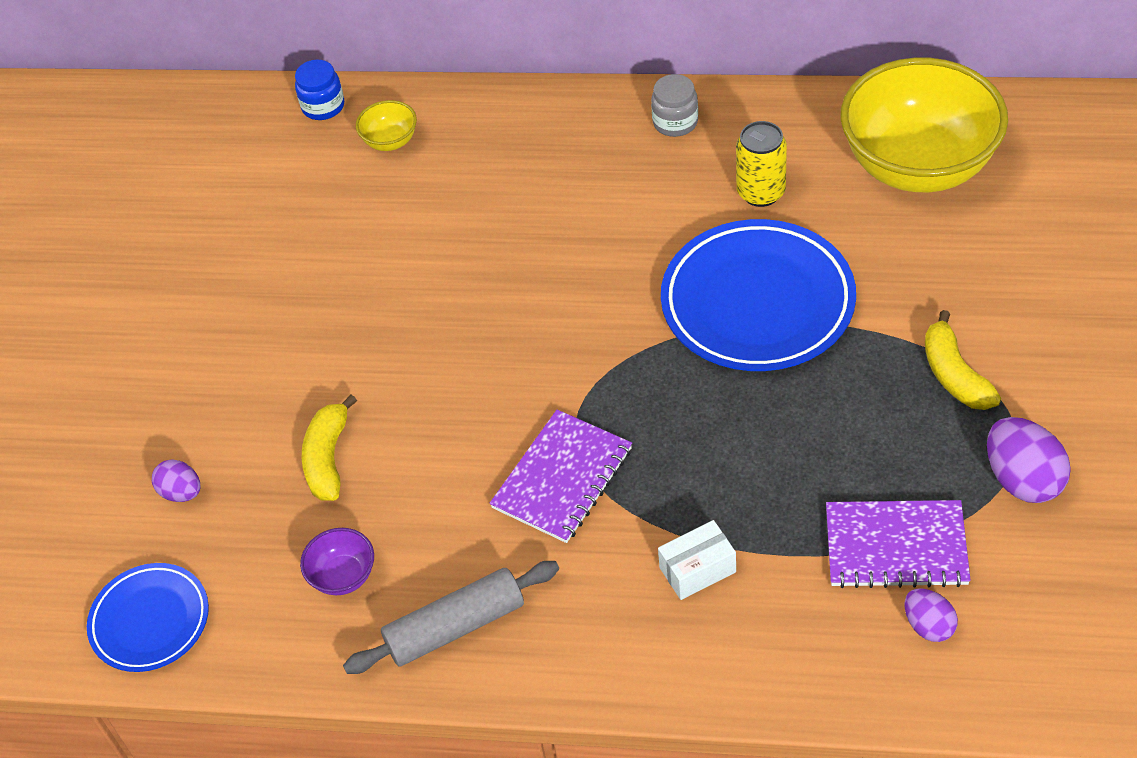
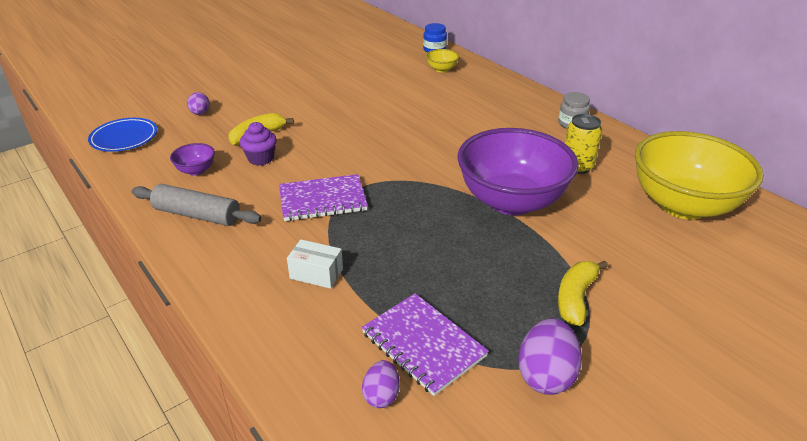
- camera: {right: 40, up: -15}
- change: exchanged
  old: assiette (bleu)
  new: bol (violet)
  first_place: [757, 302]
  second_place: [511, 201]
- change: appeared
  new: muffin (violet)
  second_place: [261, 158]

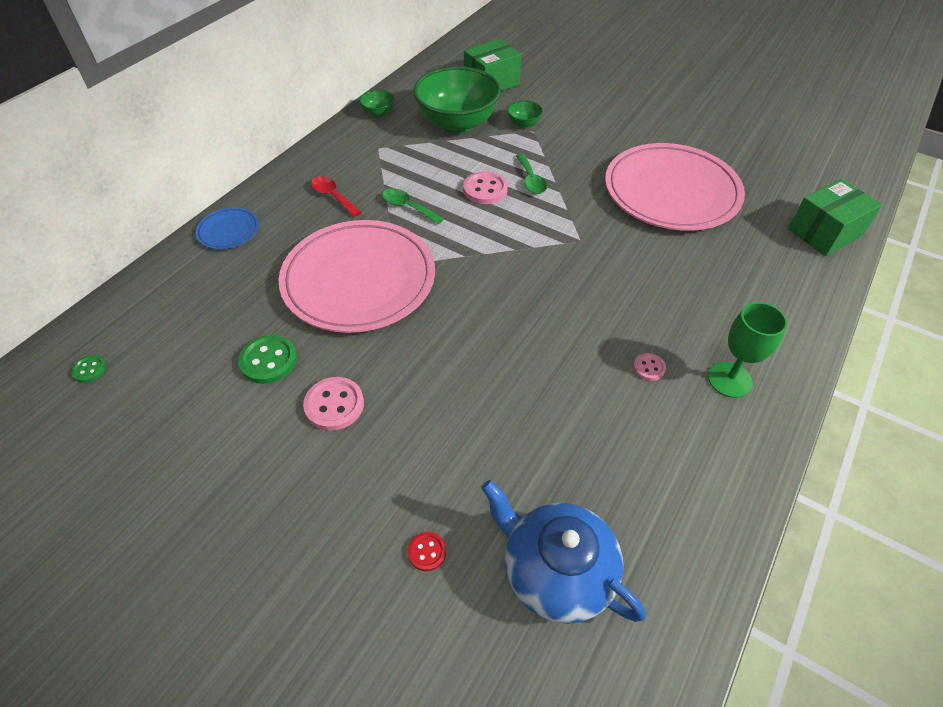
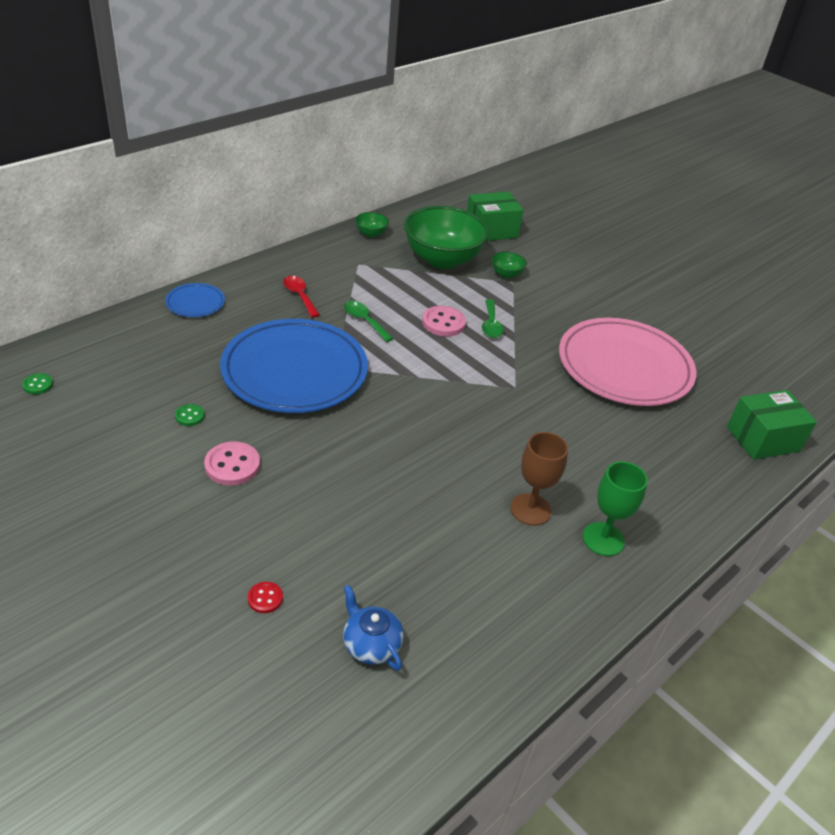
- camera: {right: 10, up: -10}
- change: size
  old: bouton (vert)
  first_place: [268, 360]
  second_place: [190, 416]
  factor: 0.56
- change: colour
  old: assiette (rose)
  new: assiette (bleu)
  first_place: [359, 280]
  second_place: [294, 371]
- change: size
  old: théière (bleu)
  first_place: [556, 571]
  second_place: [371, 644]
  factor: 0.58
- change: exchanged
  old: bouton (rose)
  new: verre à pied (marron)
  first_place: [649, 368]
  second_place: [530, 509]

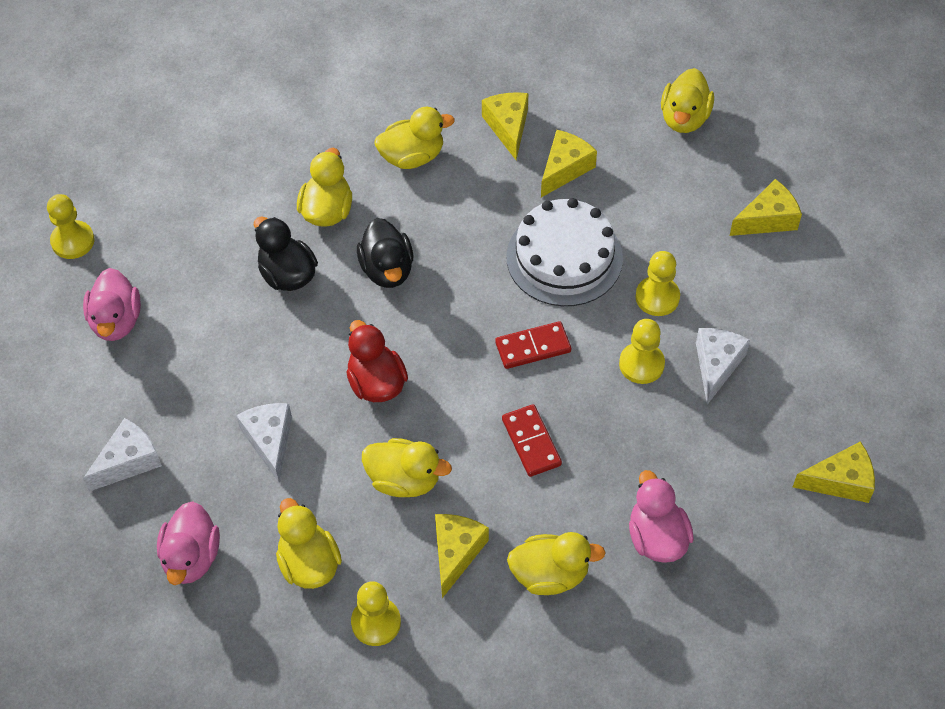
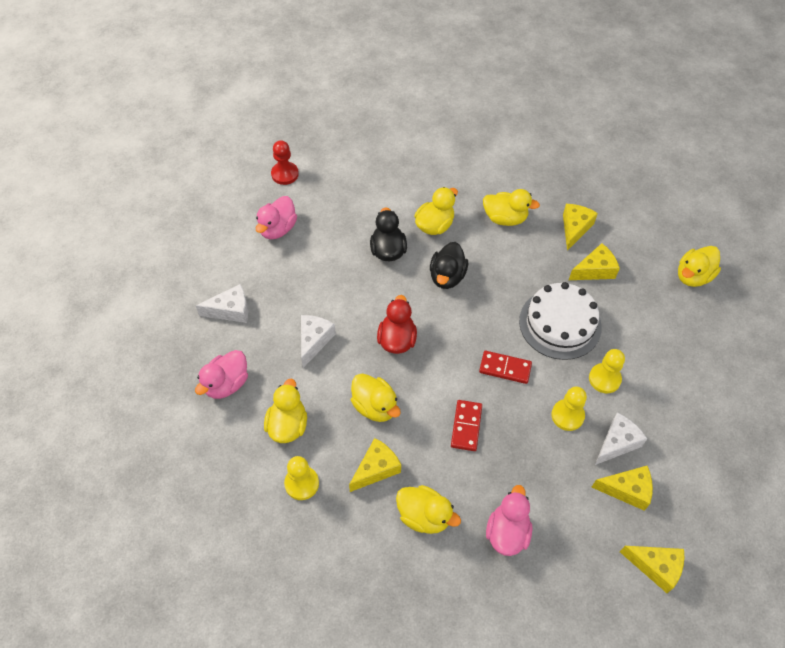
- camera: {right: 30, up: 0}
- change: colour
  old: pion (jaune)
  new: pion (rouge)
  first_place: [73, 241]
  second_place: [285, 174]
- change: relocated
  old: fromage (jaune)
  first_place: [767, 219]
  second_place: [627, 490]

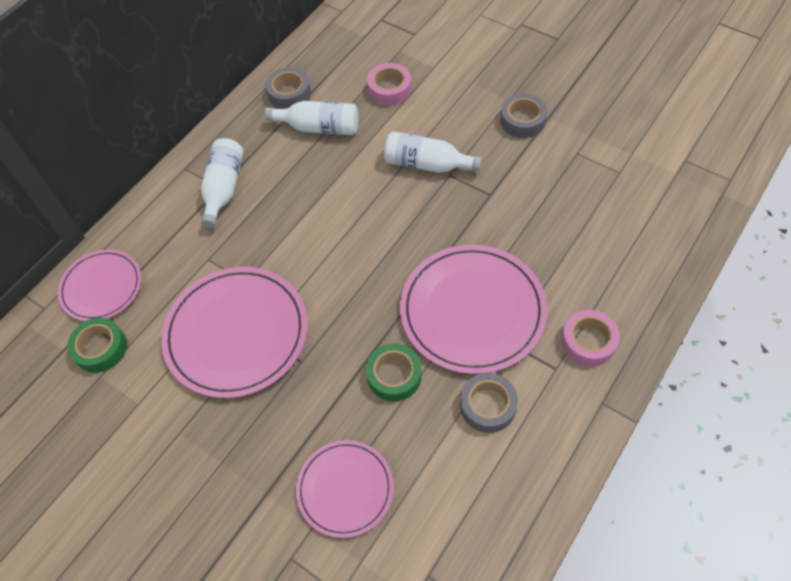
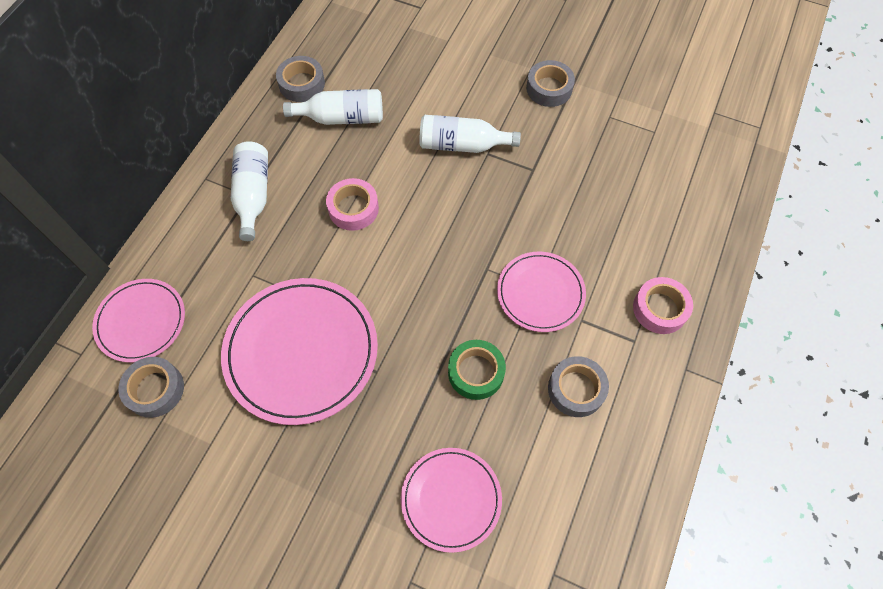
- camera: {right: -15, up: 5}
- change: colour
  old: ruban adhésif (vert)
  new: ruban adhésif (gris)
  first_place: [100, 348]
  second_place: [155, 389]
- change: relocated
  old: ruban adhésif (rose)
  first_place: [389, 89]
  second_place: [353, 208]
- change: size
  old: assiette (rose)
  first_place: [472, 311]
  second_place: [540, 293]
  factor: 0.6

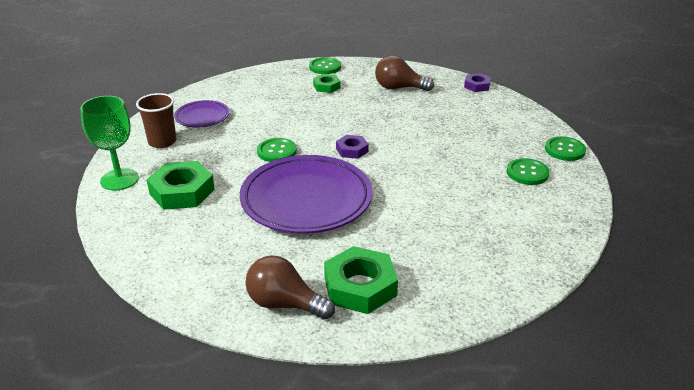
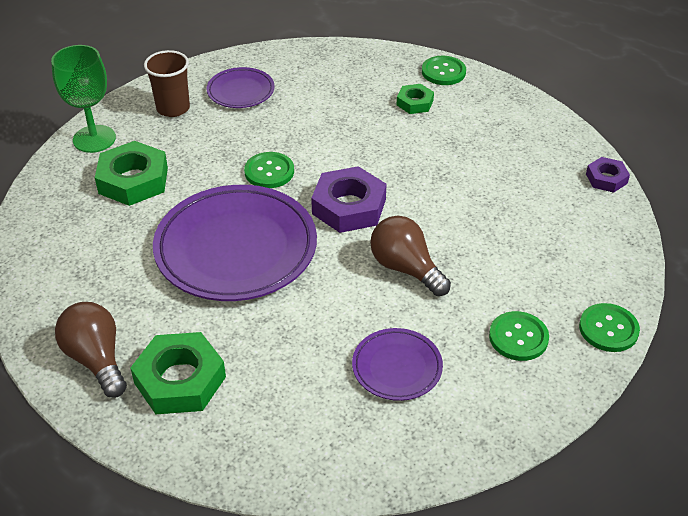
- camera: {right: 35, up: 10}
- change: size
  old: écrou (violet)
  first_place: [352, 150]
  second_place: [349, 207]
  factor: 1.79
- change: relocated
  old: ampoule (marron)
  first_place: [399, 88]
  second_place: [405, 268]
- change: appeared
  new: assiette (violet)
  second_place: [397, 367]

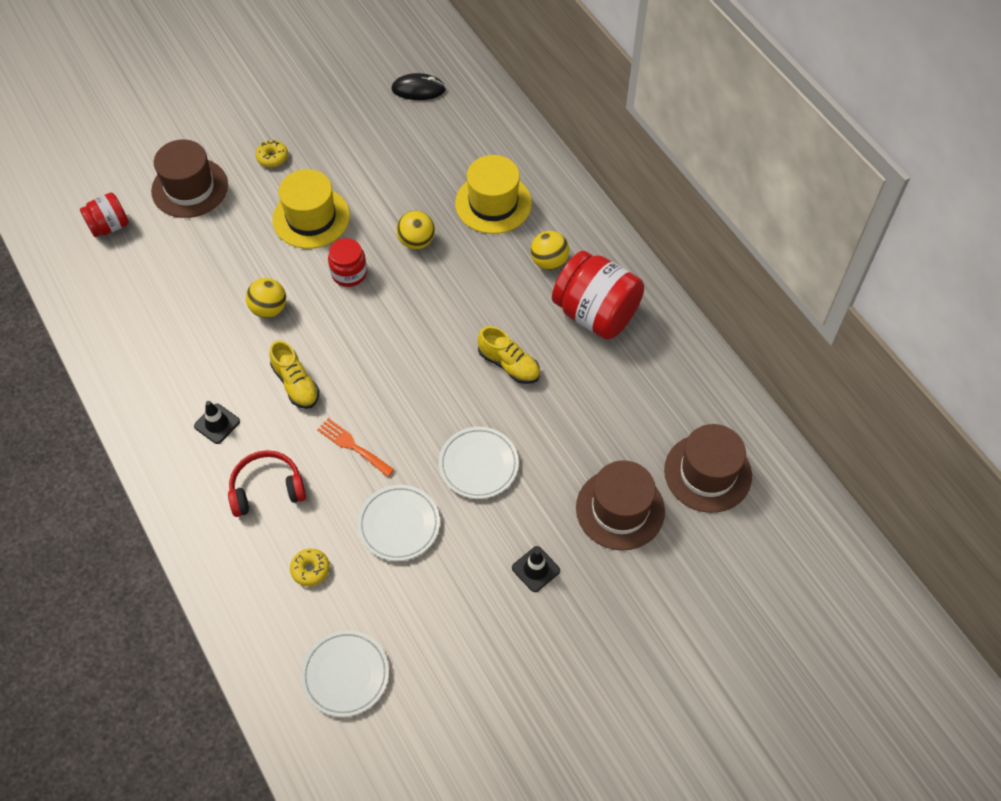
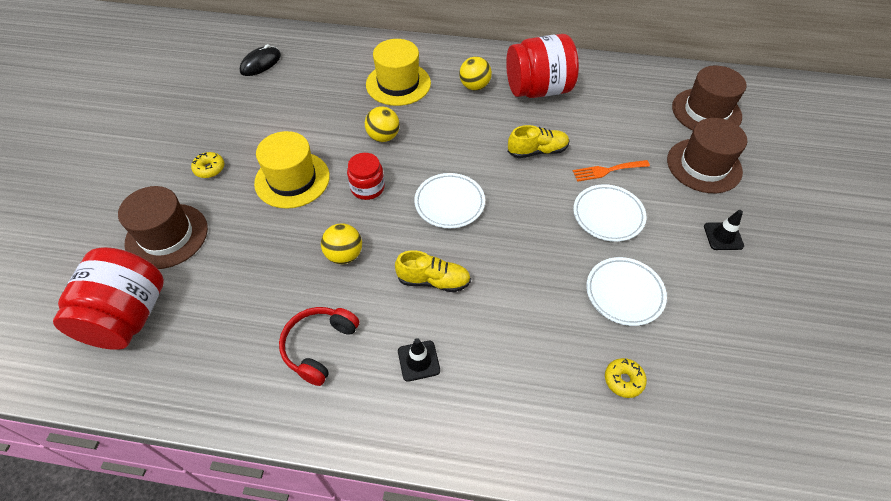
- camera: {right: -50, up: -5}
- change: size
  old: bocal (rouge)
  first_place: [109, 226]
  second_place: [128, 316]
  factor: 1.83
- change: relocated
  old: casque audio (rouge)
  first_place: [267, 489]
  second_place: [319, 346]
- change: relocated
  old: assiette (blanc)
  first_place: [345, 674]
  second_place: [449, 203]
- change: relocated
  old: fourchette (orange)
  first_place: [352, 446]
  second_place: [607, 170]

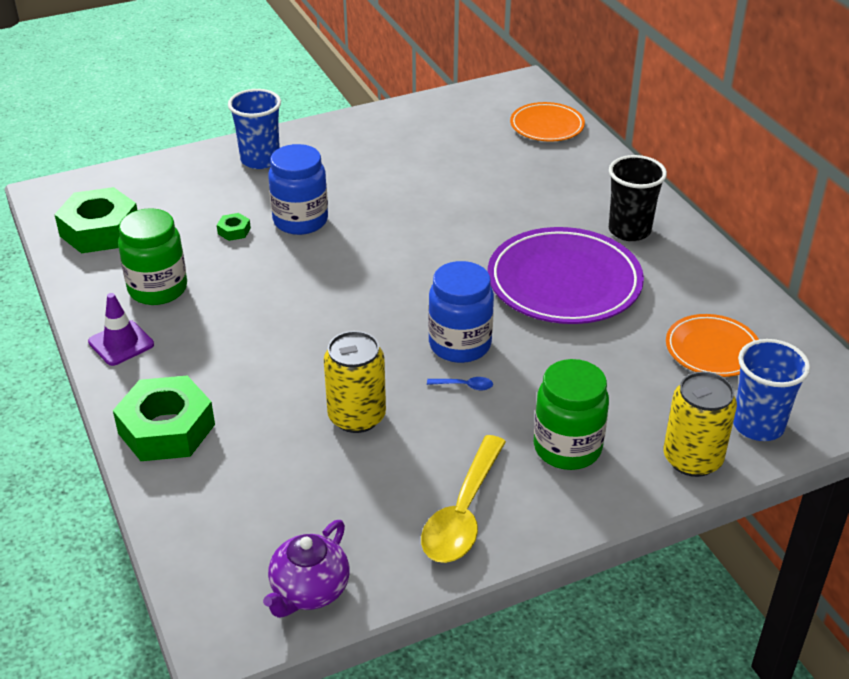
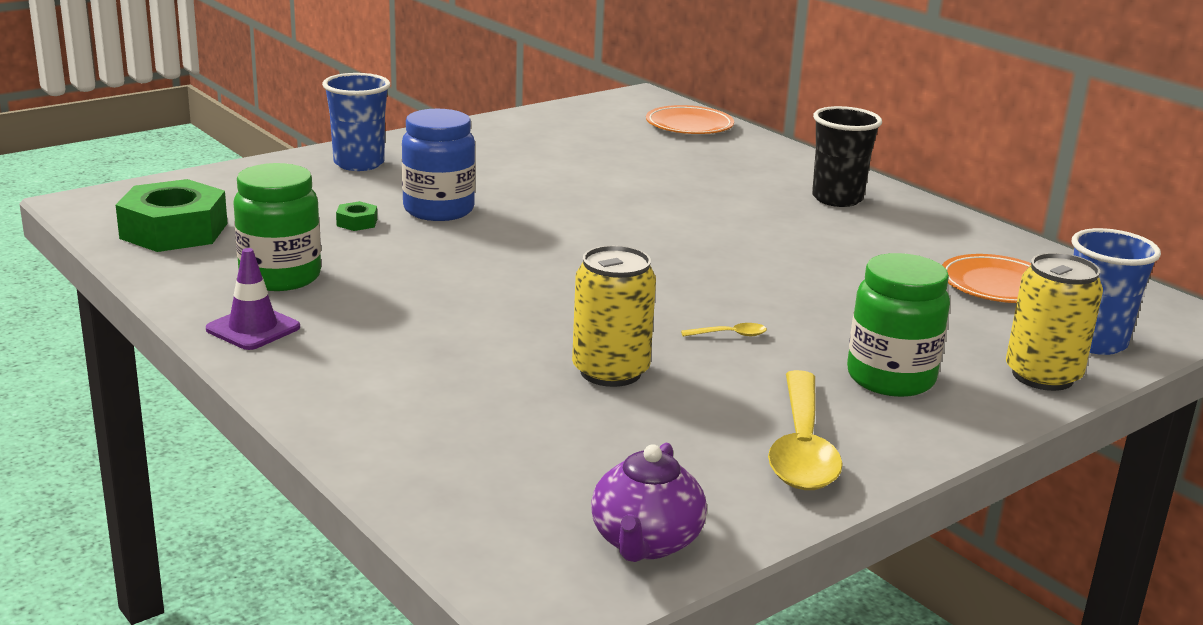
- camera: {right: -15, up: -15}
- change: missing
  old: écrou (vert)
  first_place: [166, 429]
- change: colour
  old: cuillère (bleu)
  new: cuillère (jaune)
  first_place: [465, 386]
  second_place: [730, 335]
- change: missing
  old: bocal (bleu)
  first_place: [460, 345]
- change: missing
  old: assiette (violet)
  first_place: [564, 282]

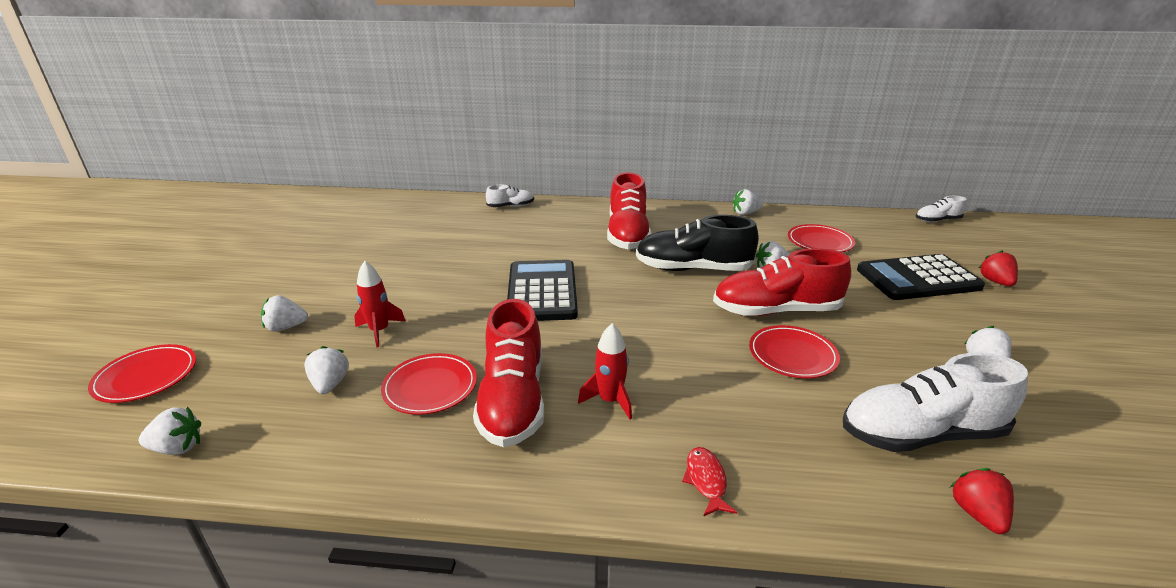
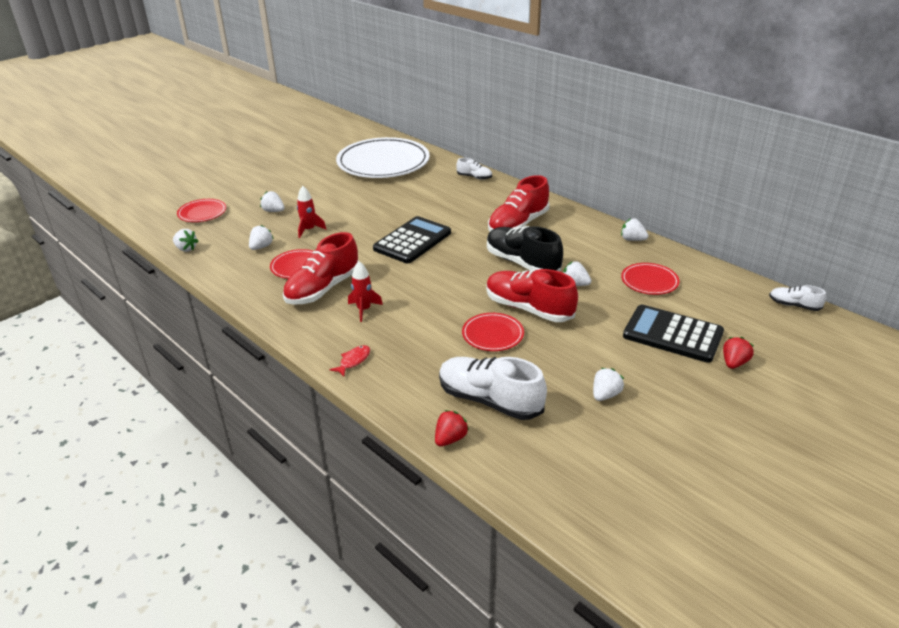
- camera: {right: 40, up: 5}
- change: appeared
  new: assiette (blanc)
  second_place: [383, 163]

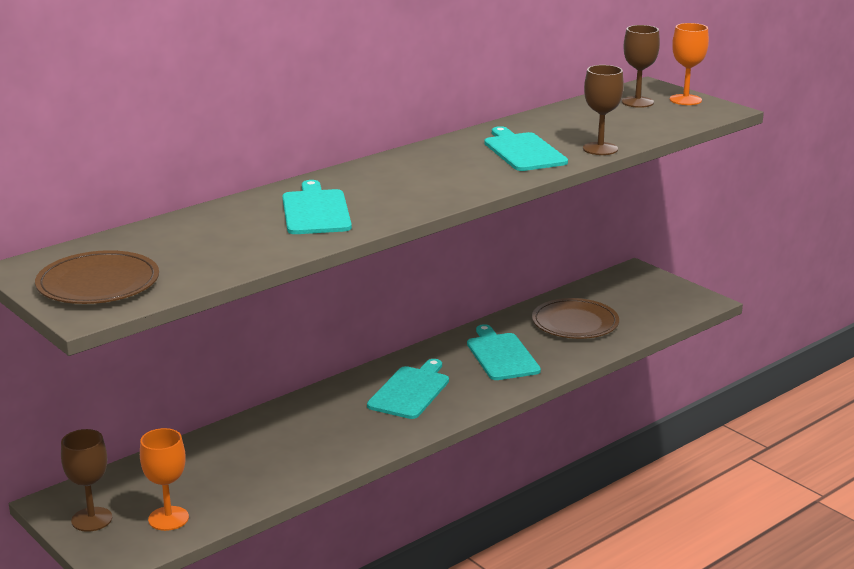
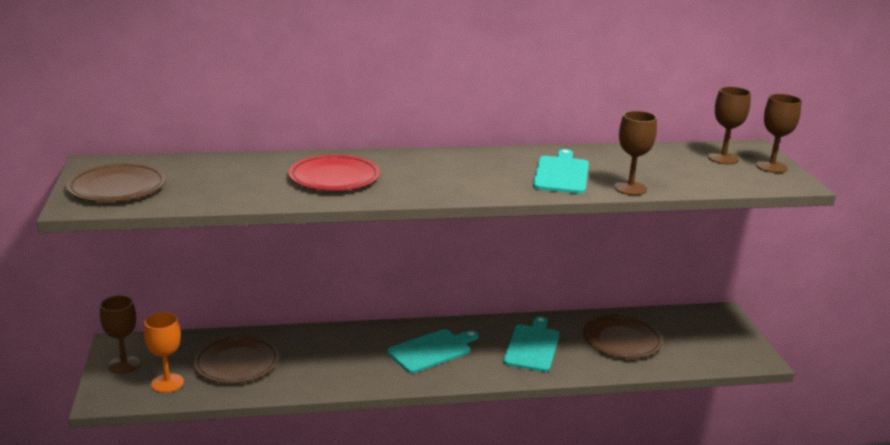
- camera: {right: 30, up: 0}
- change: exchanged
  old: planche à découper (turquoise)
  new: assiette (rouge)
  first_place: [315, 211]
  second_place: [334, 177]
- change: colour
  old: verre à pied (orange)
  new: verre à pied (marron)
  first_place: [685, 100]
  second_place: [771, 167]
- change: appeared
  new: assiette (marron)
  second_place: [237, 363]

